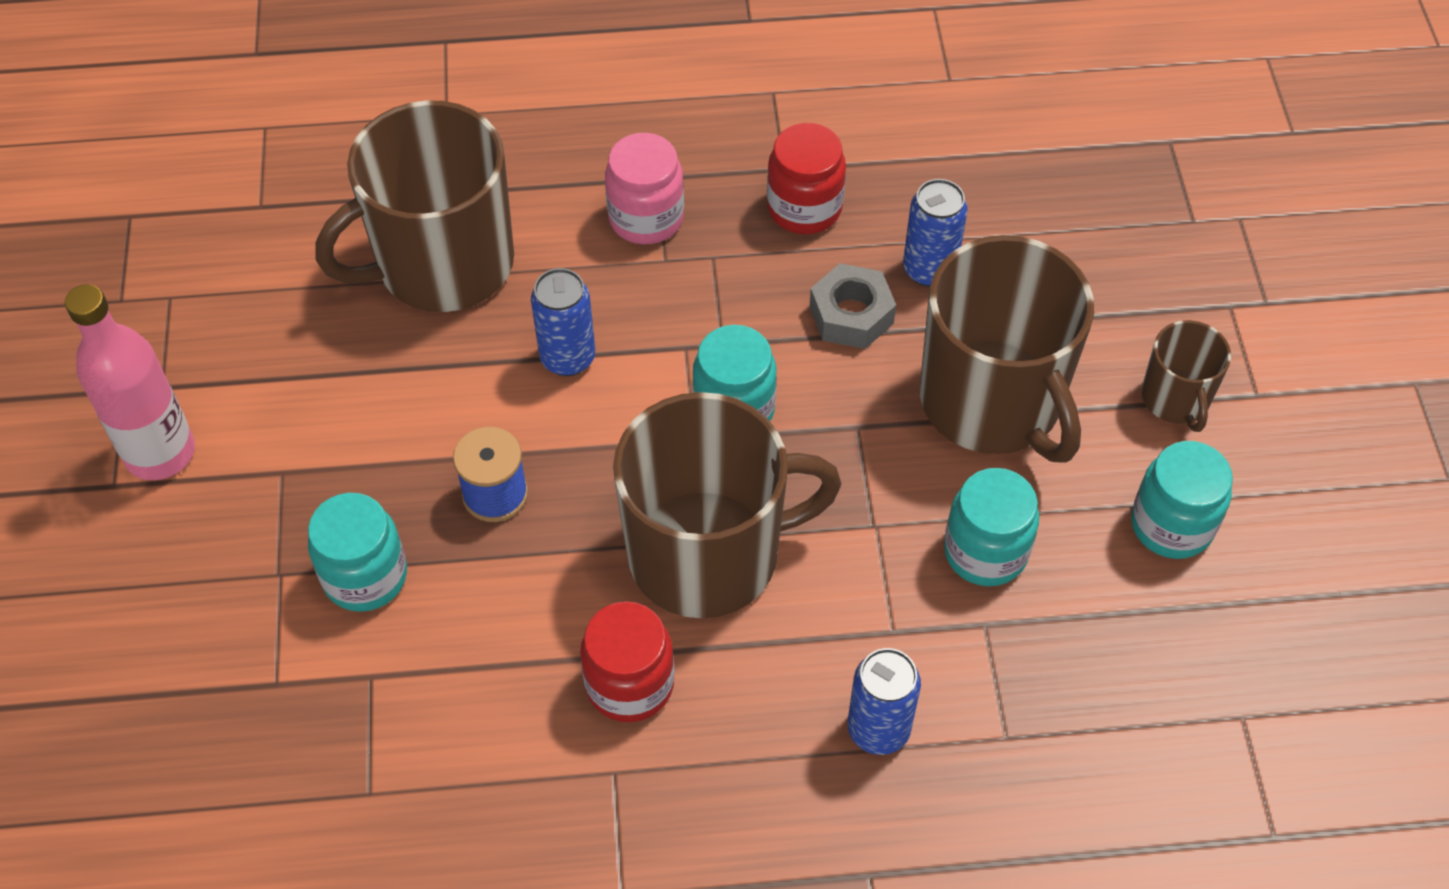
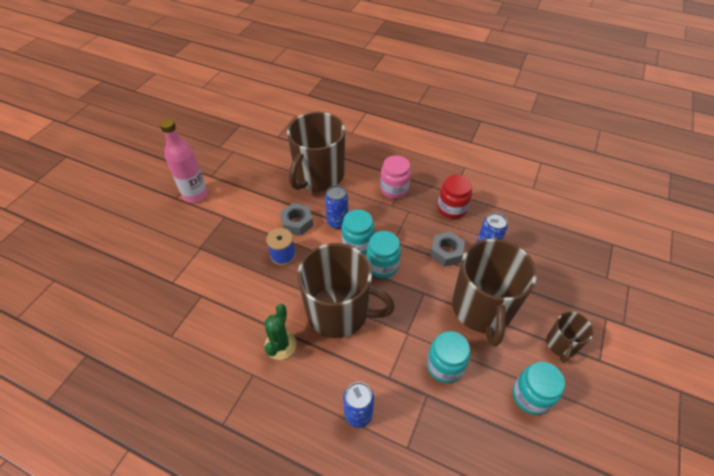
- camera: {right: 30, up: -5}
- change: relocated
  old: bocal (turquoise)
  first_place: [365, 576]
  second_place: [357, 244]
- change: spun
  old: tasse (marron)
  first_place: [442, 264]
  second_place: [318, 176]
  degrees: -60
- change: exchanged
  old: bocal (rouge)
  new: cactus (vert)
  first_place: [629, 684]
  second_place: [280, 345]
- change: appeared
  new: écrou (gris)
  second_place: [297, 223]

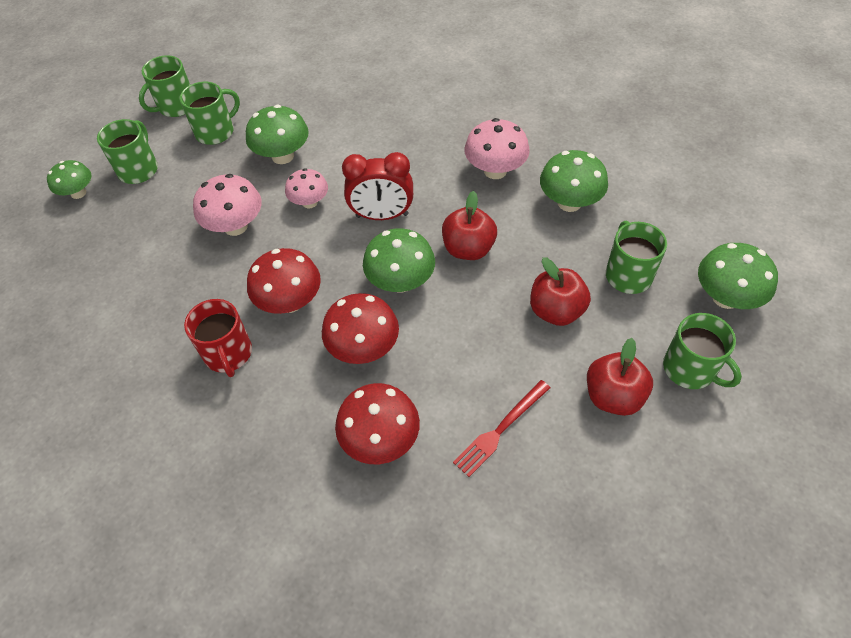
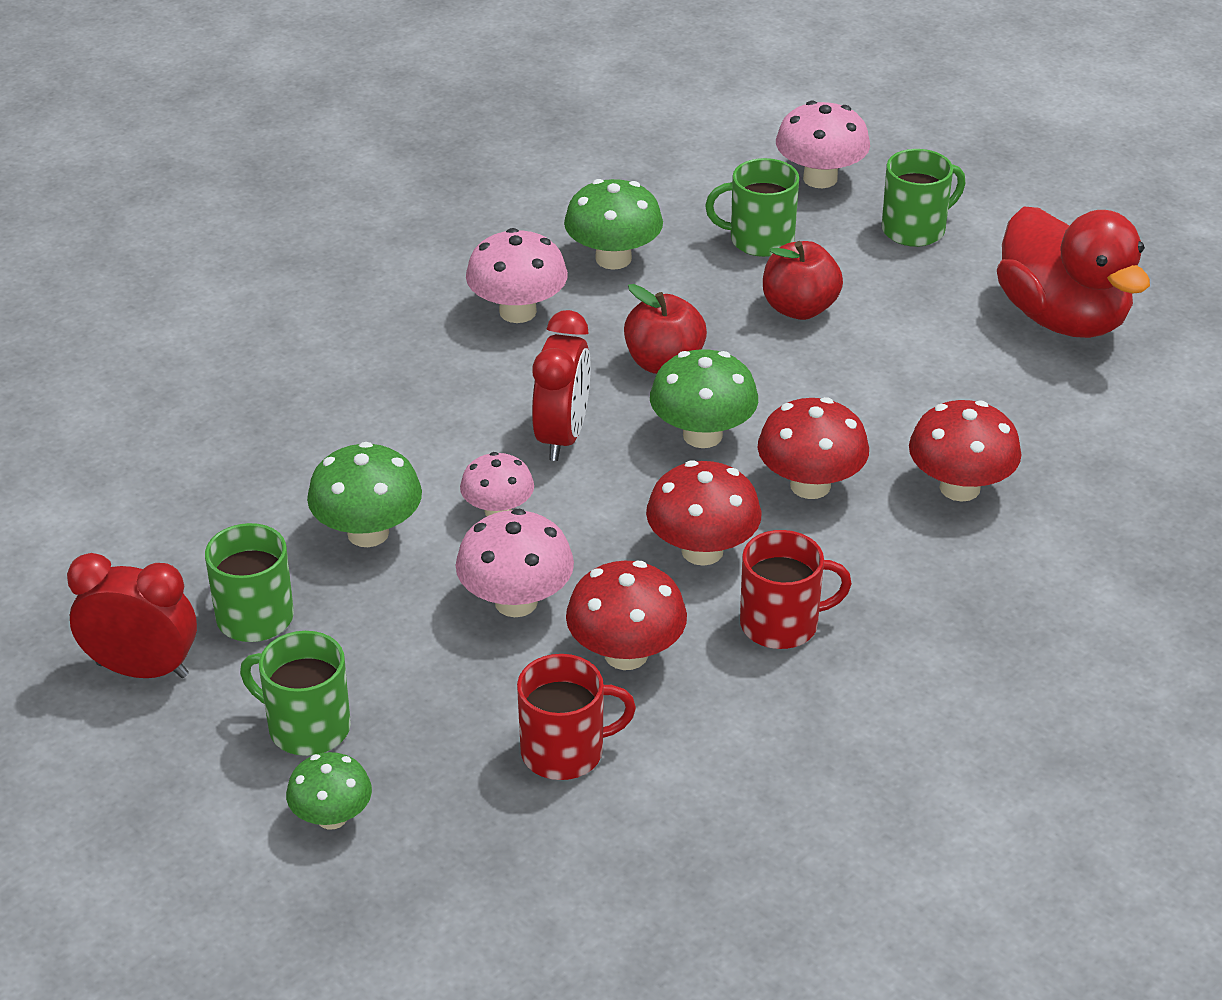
- camera: {right: -80, up: -15}
- change: exchanged
  old: tasse (vert)
  new: réveil (rouge)
  first_place: [176, 106]
  second_place: [142, 670]
- change: missing
  old: fourchette (rouge)
  first_place: [500, 429]
- change: missing
  old: pomme (rouge)
  first_place: [613, 396]
- change: colour
  old: champignon (vert)
  new: champignon (rose)
  first_place: [725, 297]
  second_place: [820, 178]
- change: appeared
  new: tasse (rouge)
  second_place: [565, 751]
- change: appeared
  new: champignon (rouge)
  second_place: [626, 654]
- change: appeared
  new: canard (rouge)
  second_place: [1062, 318]

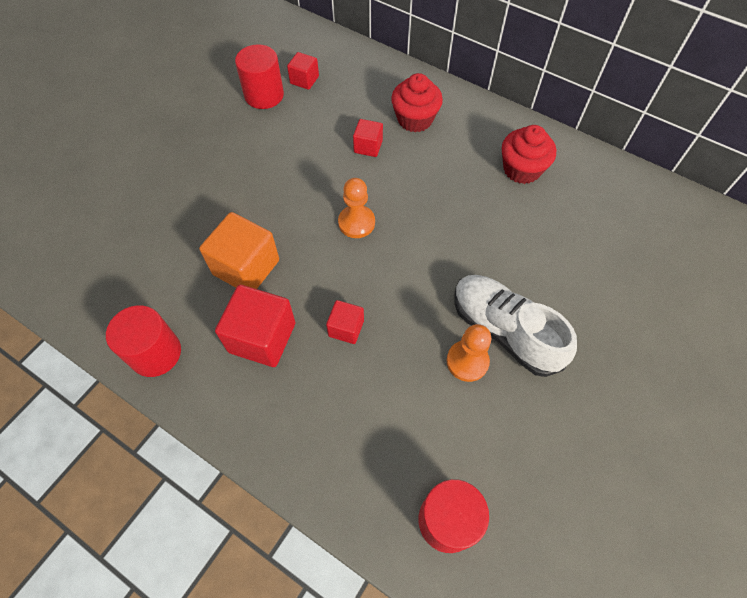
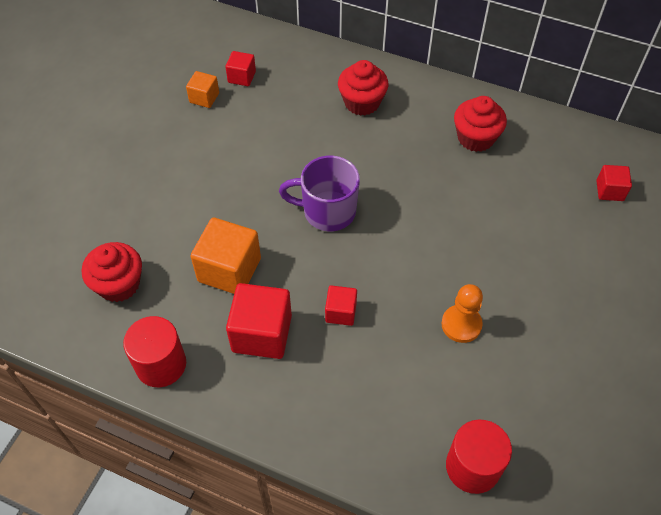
- camera: {right: -10, up: -5}
- change: exchanged
  old: cylindre (rouge)
  new: cube (orange)
  first_place: [264, 95]
  second_place: [204, 98]
- change: exchanged
  old: pion (orange)
  new: tasse (violet)
  first_place: [356, 223]
  second_place: [327, 211]
- change: relocated
  old: cube (rouge)
  first_place: [368, 146]
  second_place: [609, 191]
- change: missing
  old: chaussure (blanc)
  first_place: [504, 331]
- change: appeared
  new: muffin (rouge)
  second_place: [119, 284]

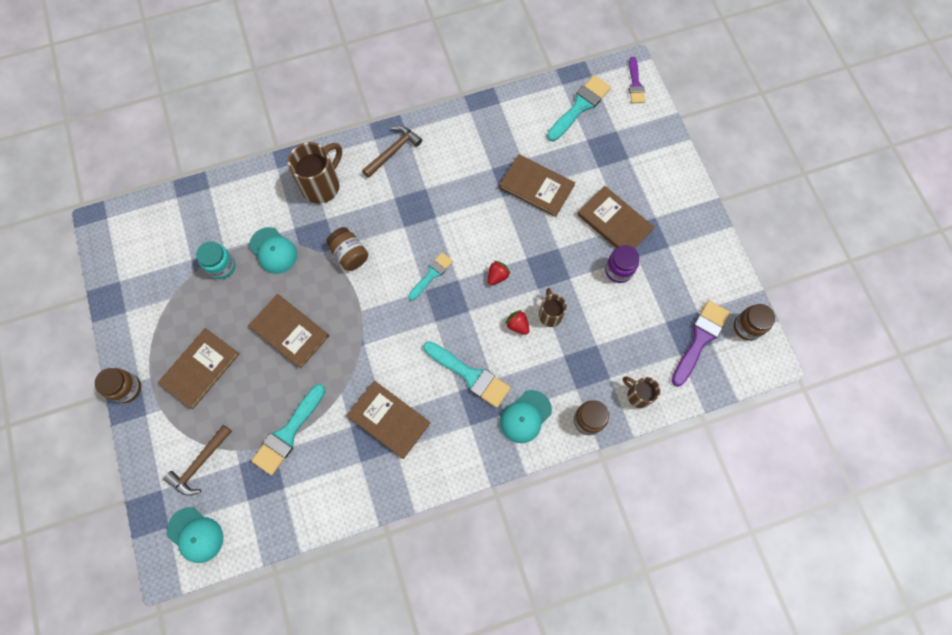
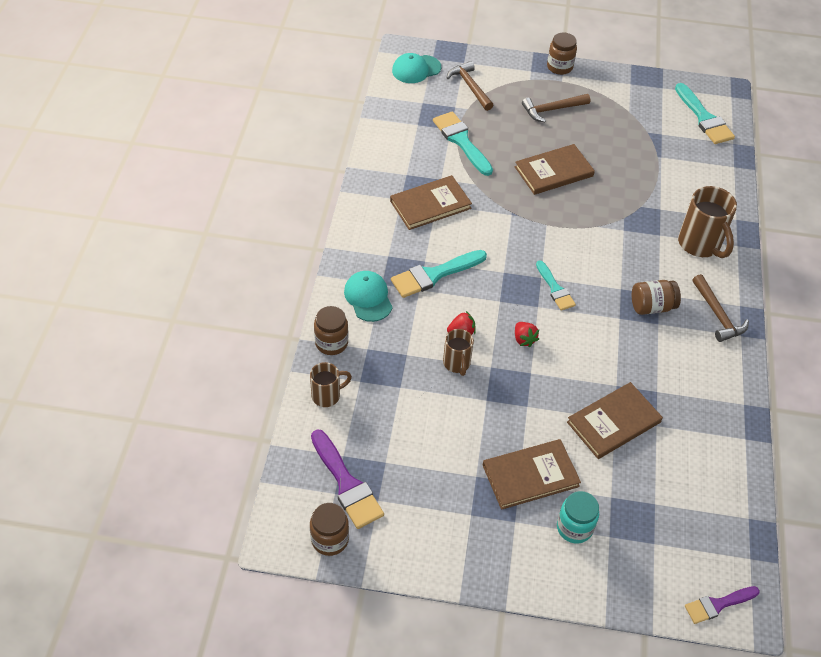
- camera: {right: 115, up: -20}
- change: exchanged
  old: livre (marron)
  new: marteau (marron)
  first_place: [200, 368]
  second_place: [552, 109]
- change: relocated
  old: bocal (turquoise)
  first_place: [222, 266]
  second_place: [574, 527]
- change: missing
  old: casquette (turquoise)
  first_place: [273, 250]
- change: relocated
  old: bocal (marron)
  first_place: [349, 254]
  second_place: [652, 306]
- change: spun
  old: tasse (marron)
  first_place: [550, 314]
  second_place: [457, 364]
  degrees: 60
- change: relocated
  old: pinceau (turquoise)
  first_place: [580, 107]
  second_place: [704, 118]
- change: missing
  old: bocal (violet)
  first_place: [618, 270]
- change: spun
  old: pinceau (violet)
  first_place: [635, 84]
  second_place: [718, 604]
  degrees: -45

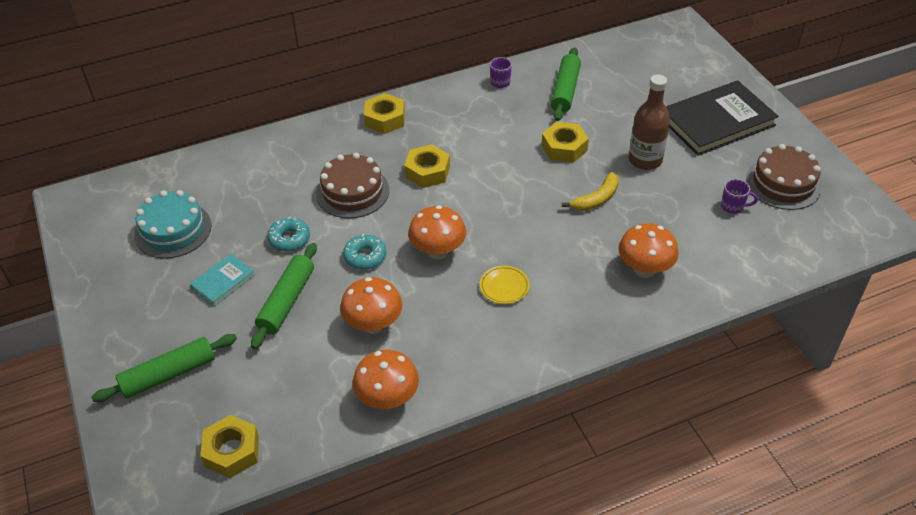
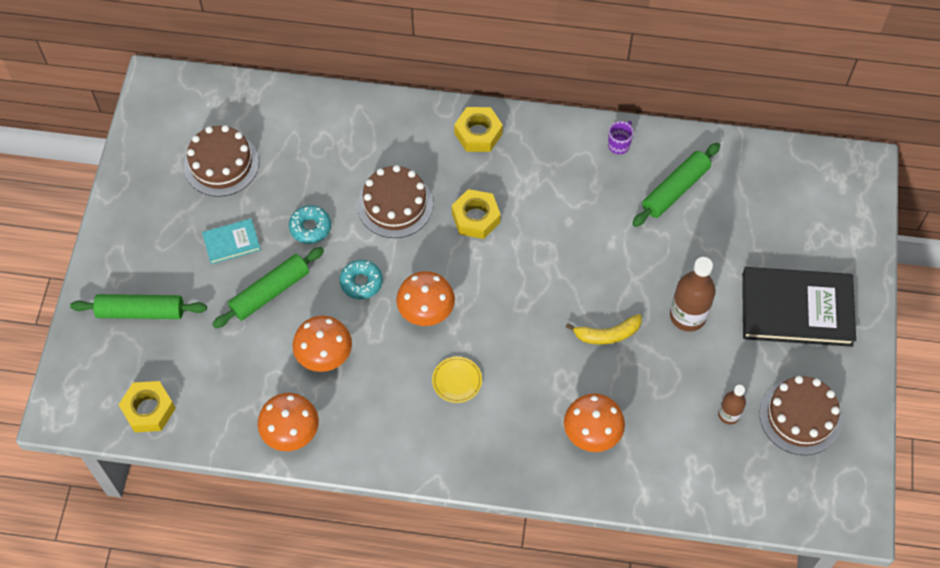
- camera: {right: 30, up: 15}
- change: colour
  old: gâteau (turquoise)
  new: gâteau (marron)
  first_place: [173, 230]
  second_place: [221, 164]
- change: missing
  old: écrou (jaune)
  first_place: [564, 147]
- change: exchanged
  old: tasse (violet)
  new: bouteille (marron)
  first_place: [733, 207]
  second_place: [728, 414]

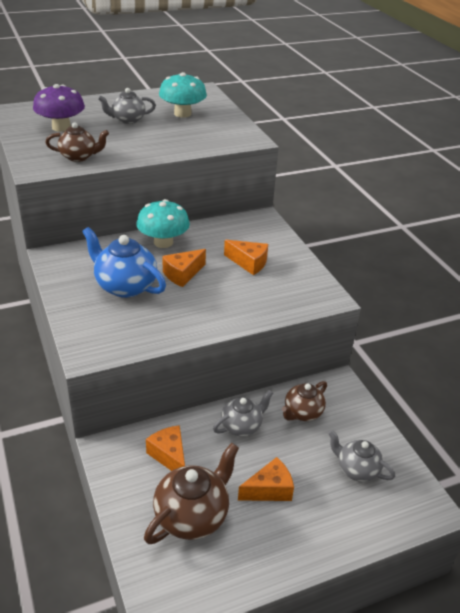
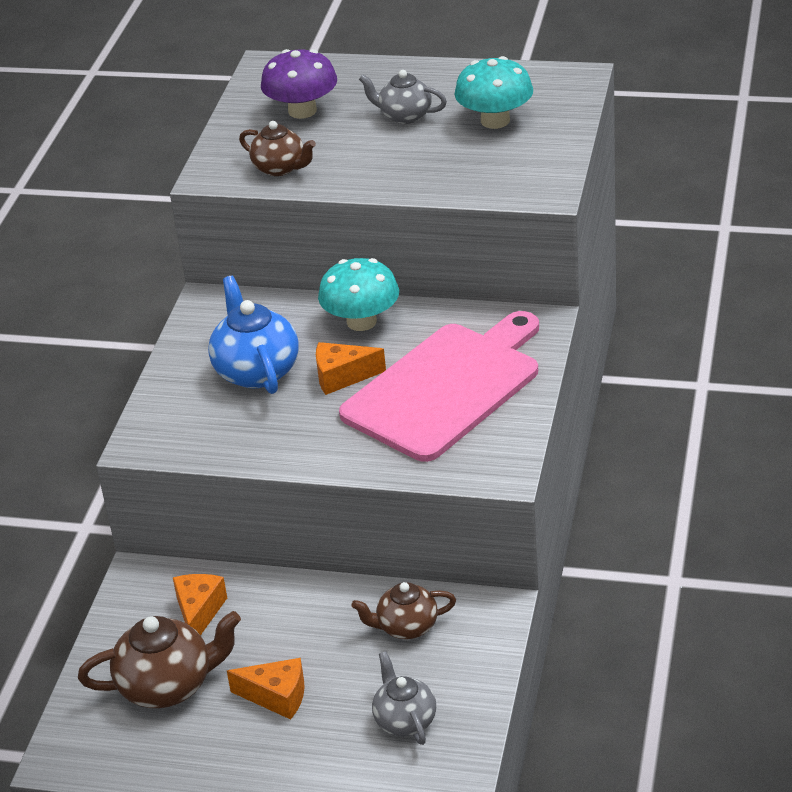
- camera: {right: 40, up: 0}
- change: missing
  old: théière (gris)
  first_place: [242, 426]
- change: exchanged
  old: fromage (orange)
  new: planche à découper (rose)
  first_place: [249, 263]
  second_place: [446, 387]

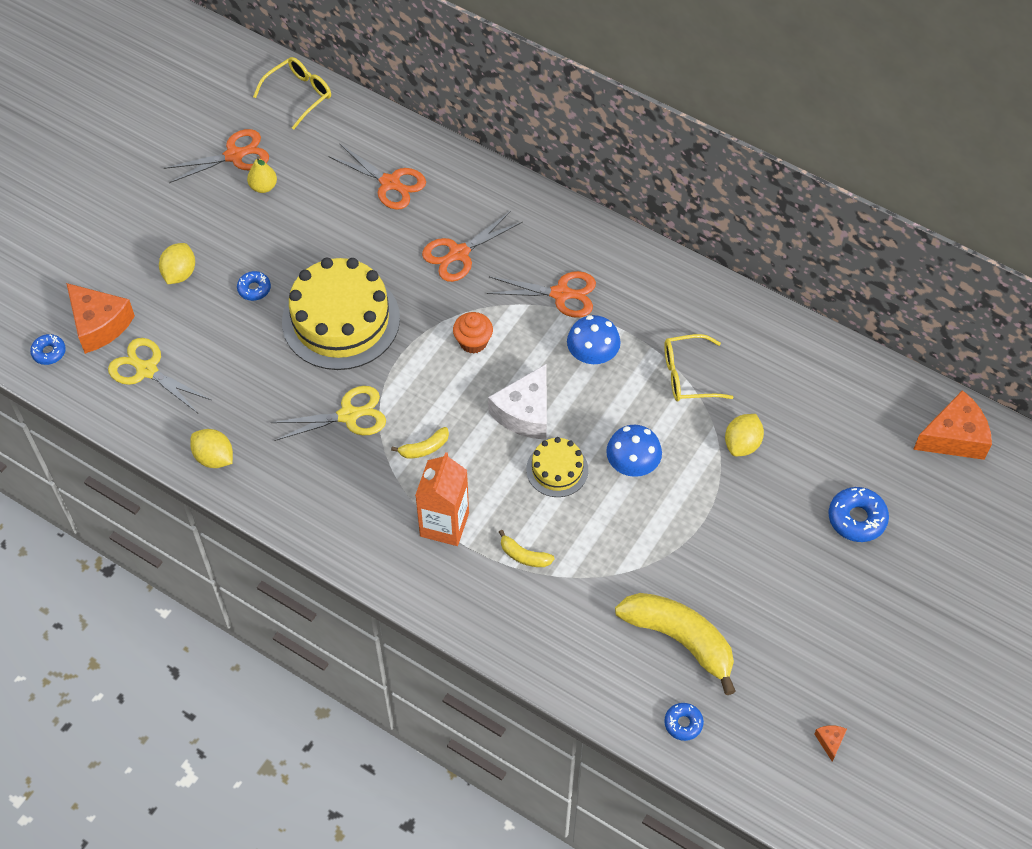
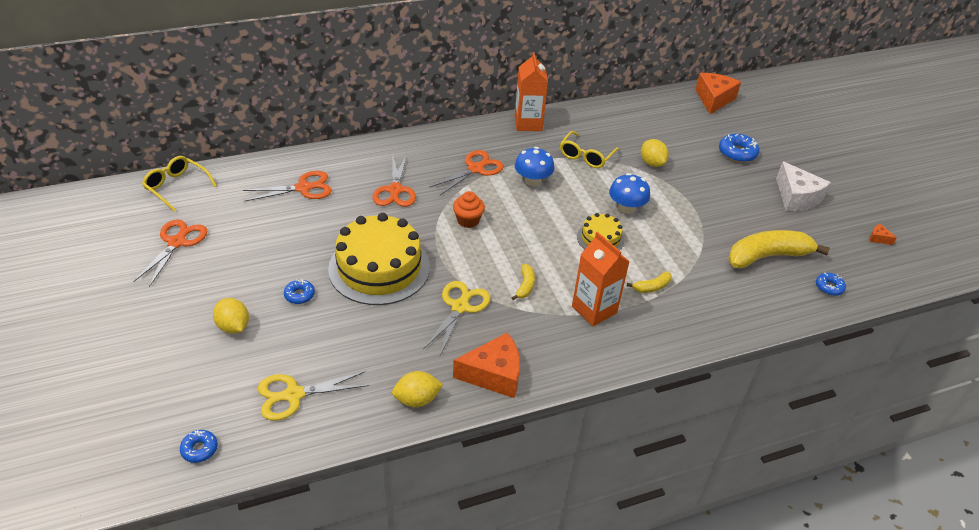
- camera: {right: -55, up: -15}
- change: relocated
  old: fromage (orange)
  first_place: [99, 324]
  second_place: [494, 374]
- change: missing
  old: poire (jaune)
  first_place: [263, 187]
- change: spun
  old: lunettes (jaune)
  first_place: [299, 95]
  second_place: [176, 187]
  degrees: -45
- change: relocated
  old: fromage (blanc)
  first_place: [525, 413]
  second_place: [796, 197]
- change: appeared
  new: brique de lait (orange)
  second_place: [528, 123]

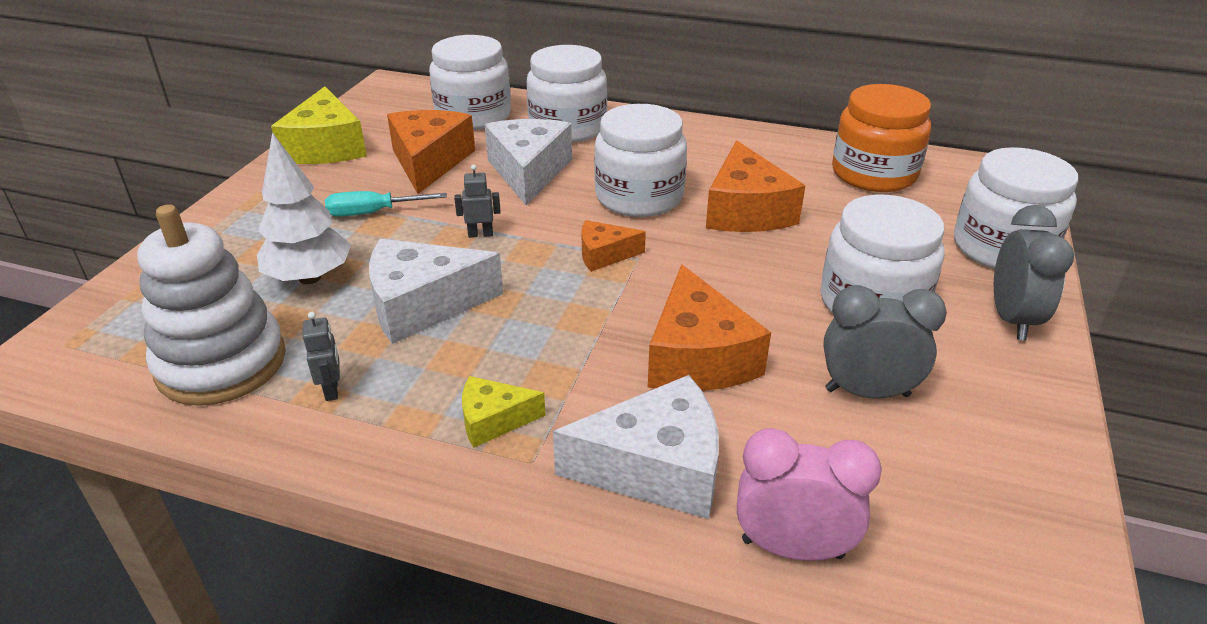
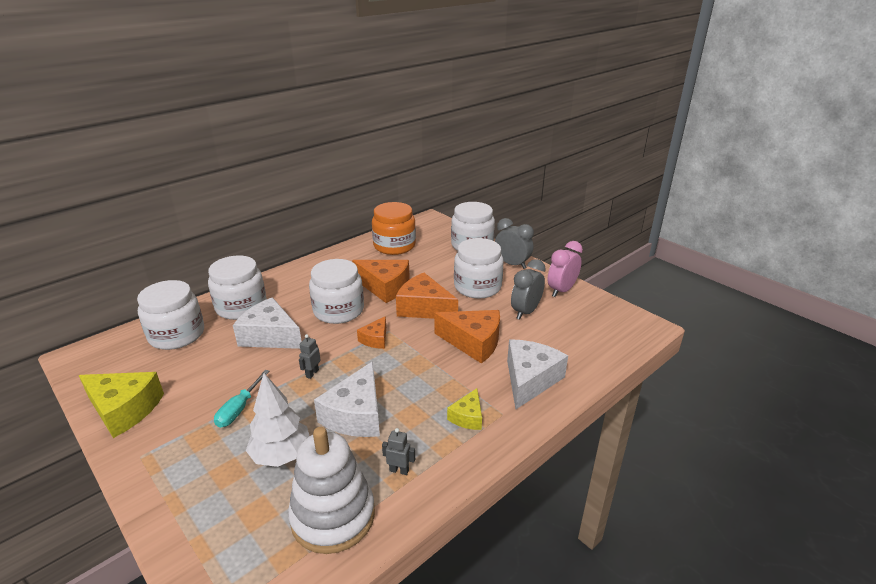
- camera: {right: -60, up: -5}
- change: relocated
  old: fromage (orange)
  first_place: [429, 162]
  second_place: [424, 308]
- change: relocated
  old: réveil (rose)
  first_place: [792, 548]
  second_place: [561, 290]

